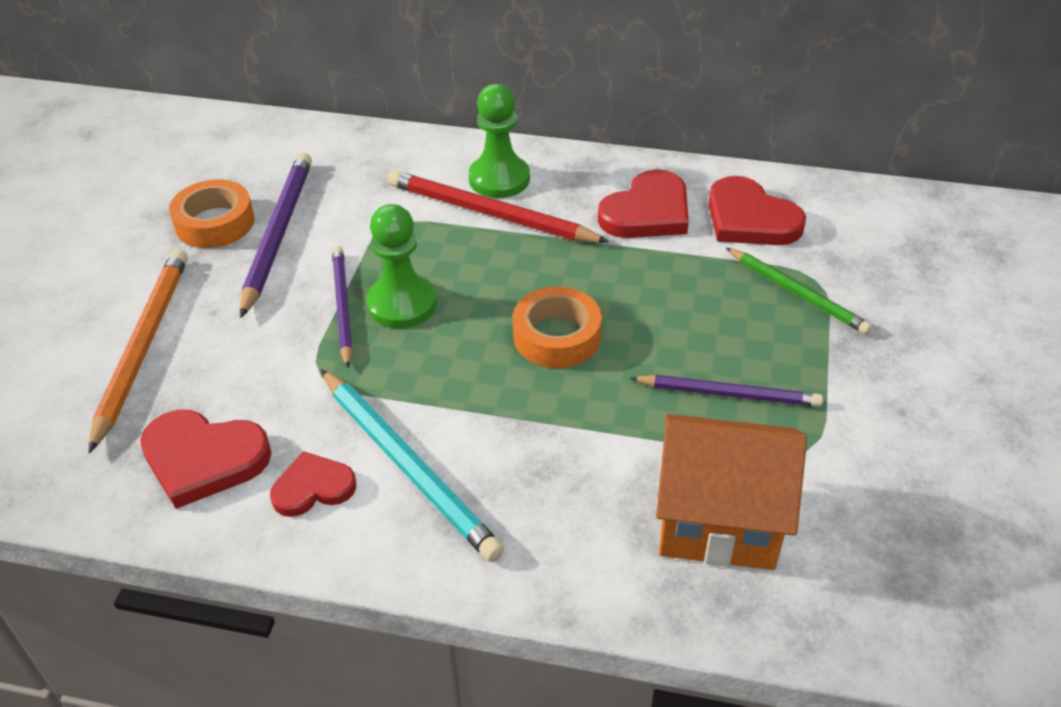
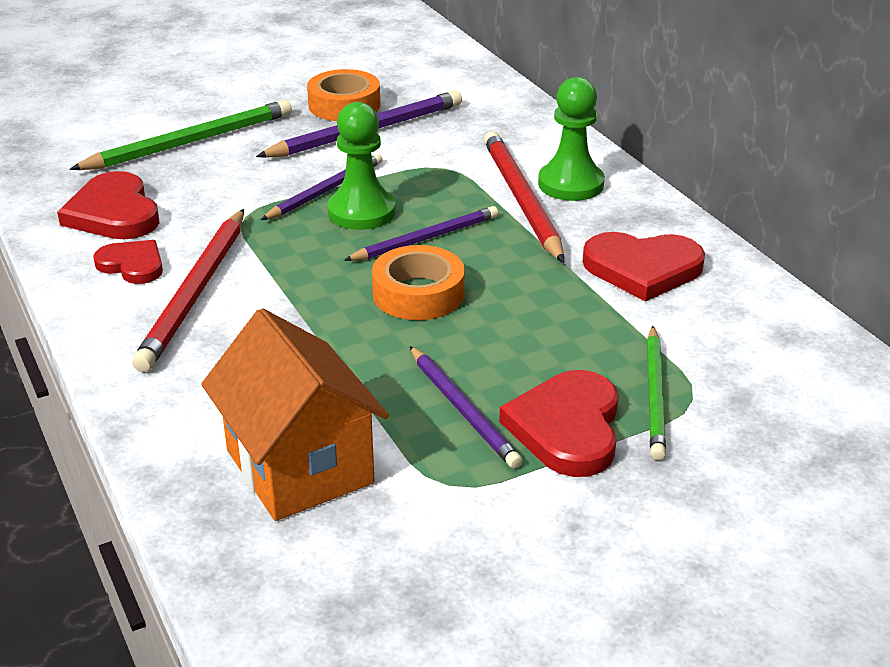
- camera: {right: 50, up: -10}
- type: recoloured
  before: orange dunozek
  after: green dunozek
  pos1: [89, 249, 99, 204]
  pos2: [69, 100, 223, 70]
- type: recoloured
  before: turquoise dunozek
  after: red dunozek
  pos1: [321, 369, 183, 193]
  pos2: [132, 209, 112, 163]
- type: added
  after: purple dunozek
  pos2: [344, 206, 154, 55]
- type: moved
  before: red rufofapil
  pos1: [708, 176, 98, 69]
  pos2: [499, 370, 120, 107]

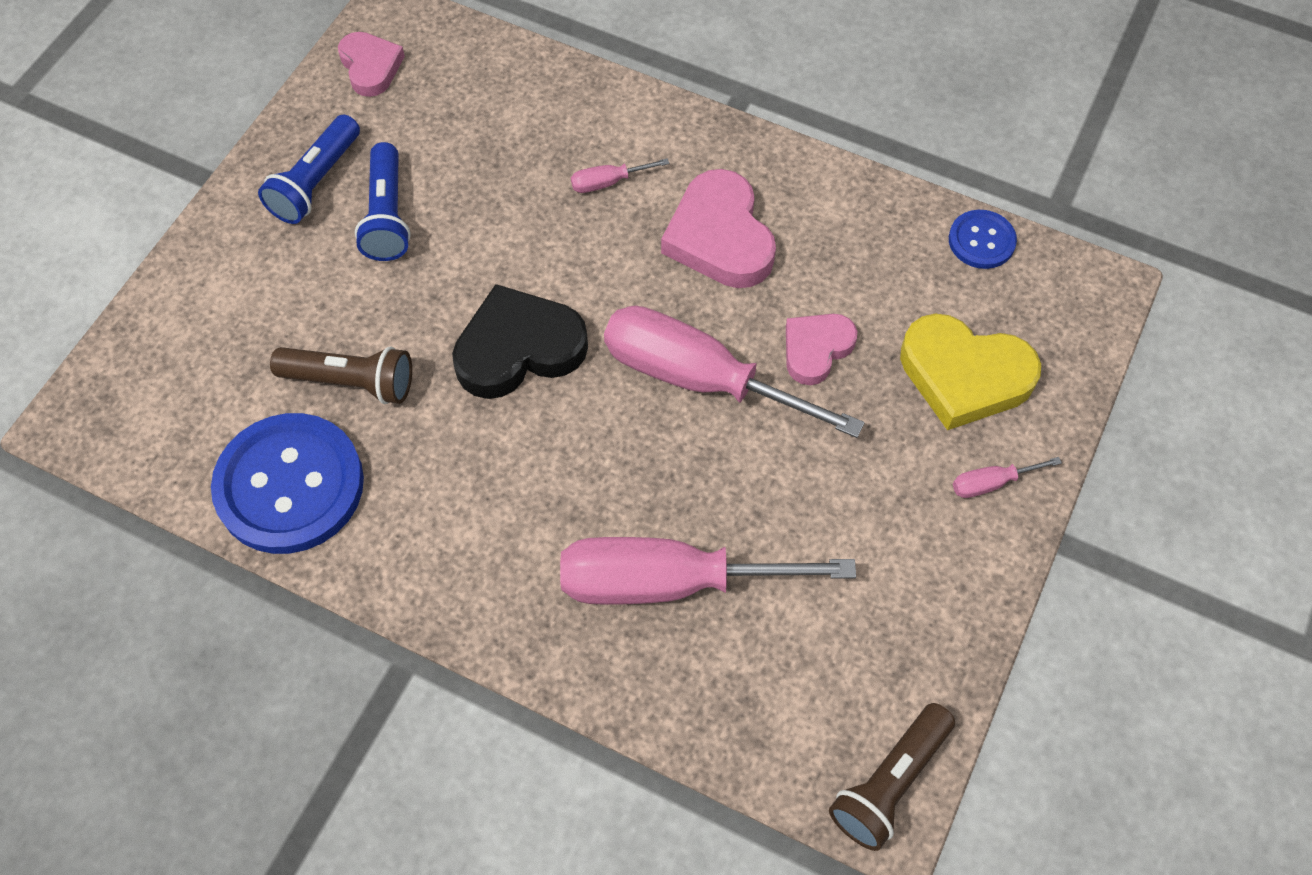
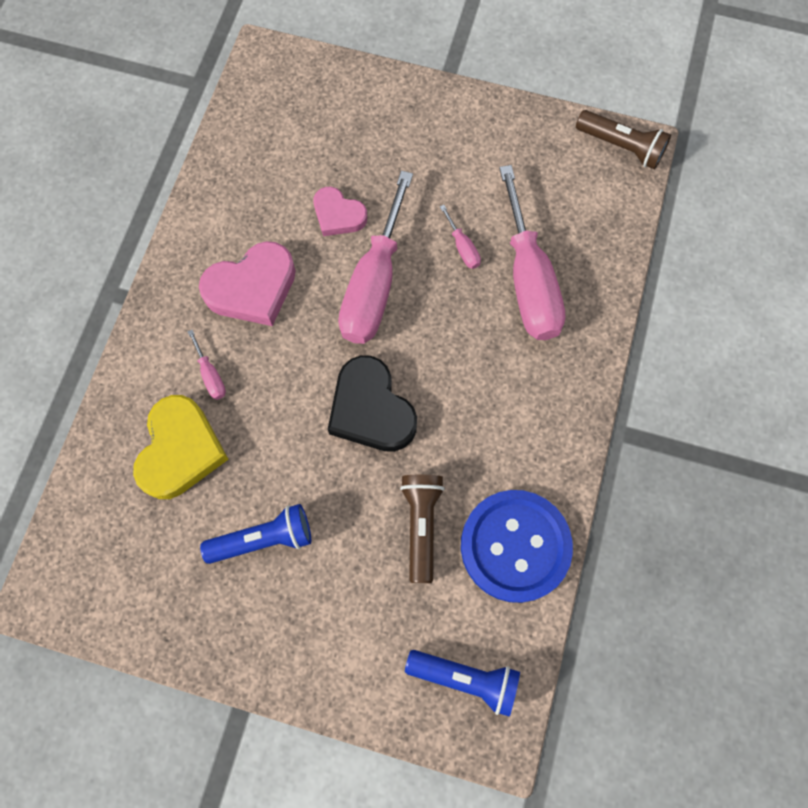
- camera: {right: -100, up: 10}
- type: moved
  before: yellow rufofapil
  pos1: [900, 314, 141, 116]
  pos2: [133, 395, 96, 104]
- type: moved
  before: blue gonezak
  pos1: [258, 114, 102, 110]
  pos2: [405, 650, 115, 67]
- type: moved
  before: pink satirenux
  pos1: [953, 457, 109, 41]
  pos2: [440, 205, 41, 64]
- type: removed
  before: pink rufofapil
  pos1: [338, 32, 67, 65]
- type: removed
  before: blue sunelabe
  pos1: [949, 210, 68, 59]

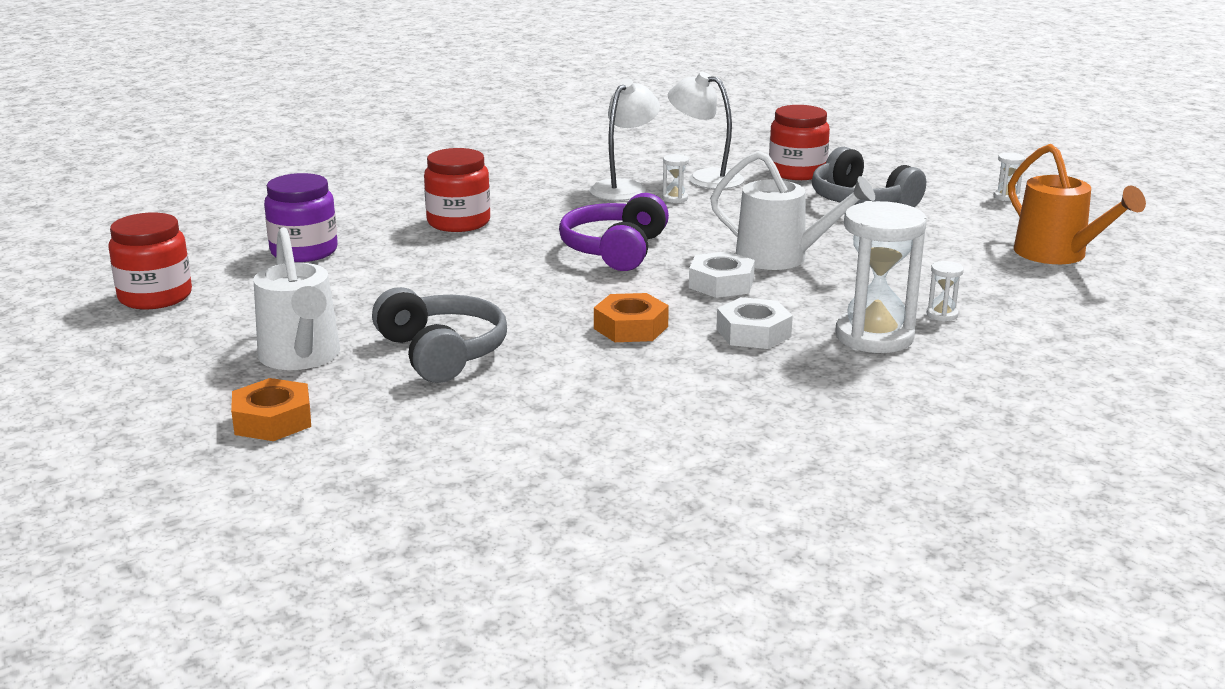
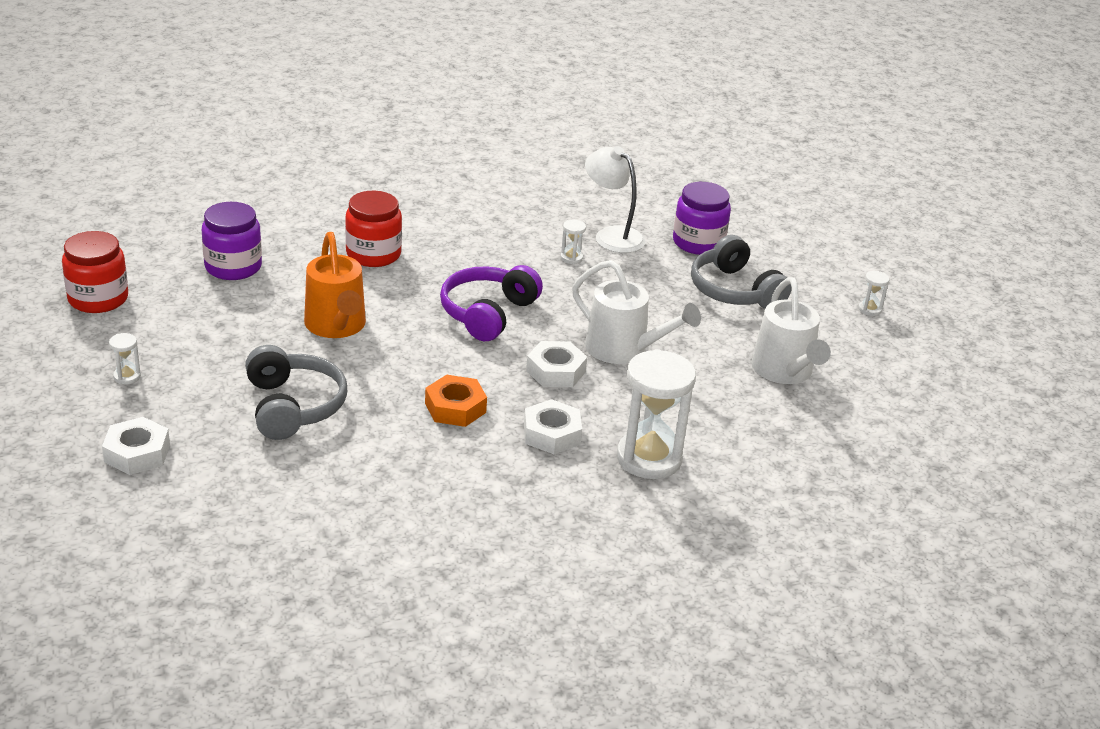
- camera: {right: 10, up: 10}
- type: recoloured
  before: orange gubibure
  after: white gubibure
  pos1: [231, 378, 80, 63]
  pos2: [102, 417, 68, 58]
- type: moved
  before: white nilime
  pos1: [926, 261, 38, 61]
  pos2: [109, 333, 32, 52]
- type: moved
  before: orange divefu
  pos1: [1008, 144, 138, 120]
  pos2: [304, 232, 62, 106]
- type: recoloured
  before: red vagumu
  after: purple vagumu
  pos1: [769, 105, 61, 75]
  pos2: [673, 182, 58, 73]
- type: moved
  before: white divefu
  pos1: [253, 227, 87, 143]
  pos2: [751, 277, 80, 107]
- type: removed
  before: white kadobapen
  pos1: [589, 79, 71, 122]

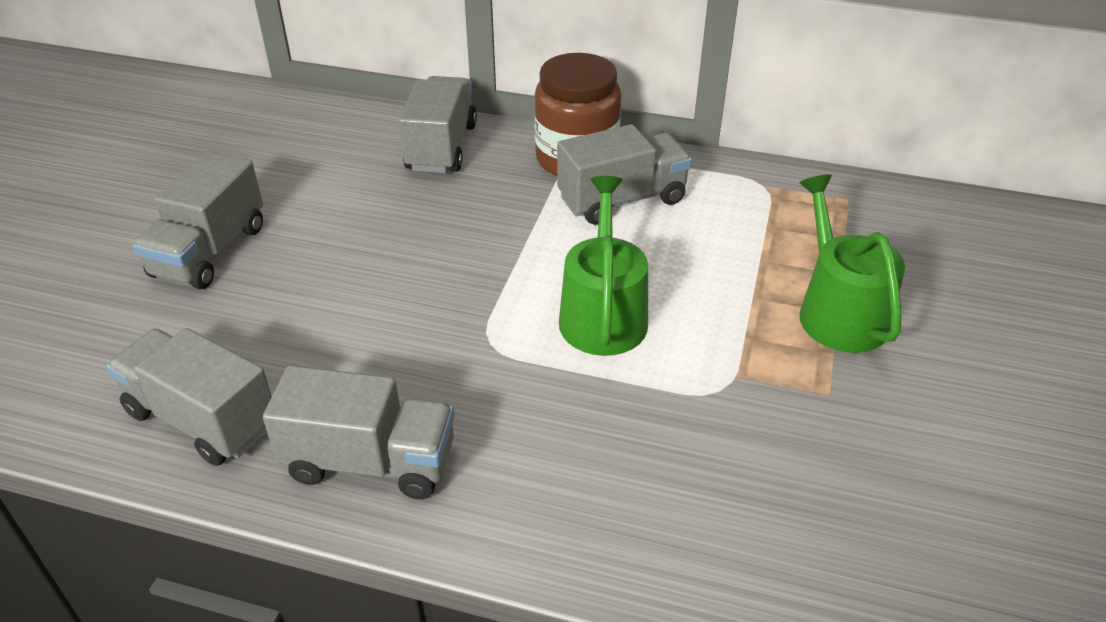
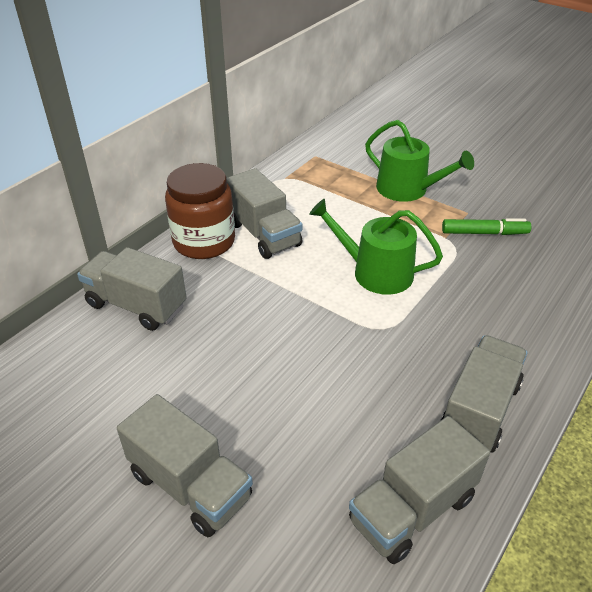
- camera: {right: -70, up: 0}
- type: turned
  before: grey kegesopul
  pos1: [557, 124, 135, 101]
  pos2: [227, 168, 75, 91]
  turn: 150
- type: turned
  before: green divefu
  pos1: [799, 175, 106, 178]
  pos2: [365, 120, 109, 82]
  turn: -150
- type: added
  after: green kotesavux
  pos2: [442, 218, 89, 17]

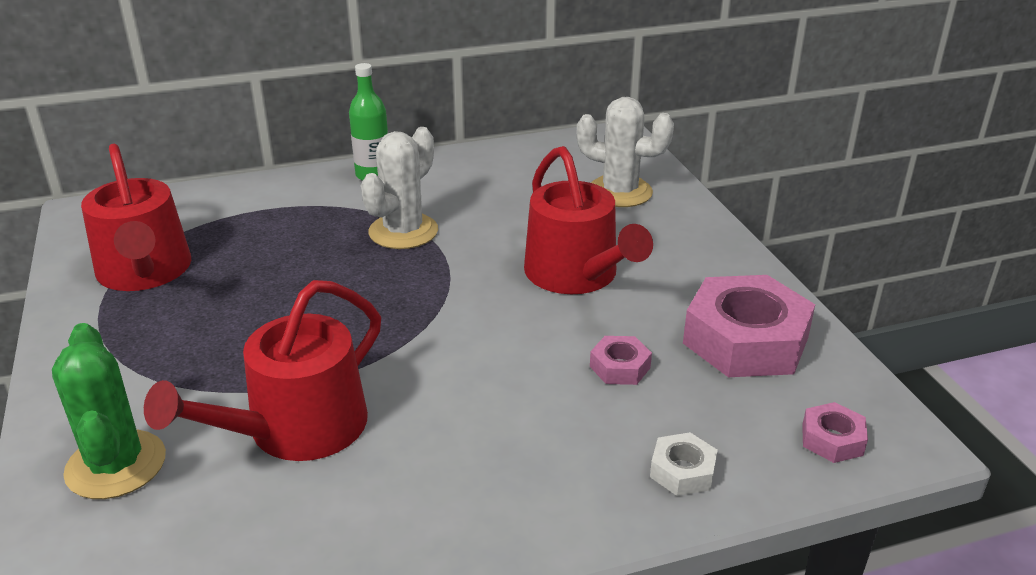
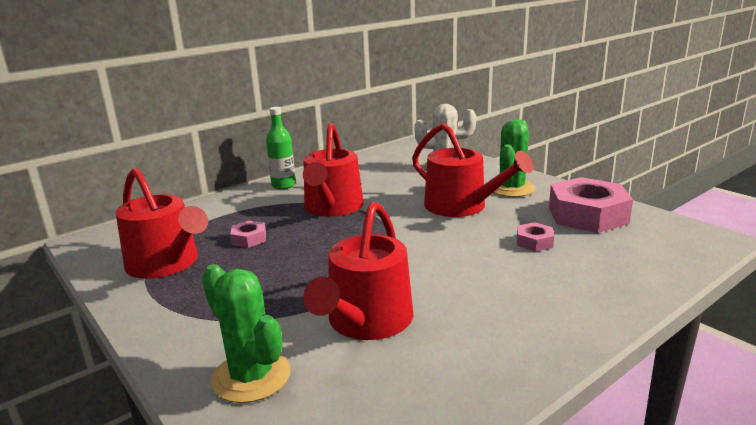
- camera: {right: -20, up: -10}
- type: moved
  before: pink gubibure
  pos1: [802, 402, 66, 61]
  pos2: [230, 221, 36, 27]
- type: replaced
  before: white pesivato
  after: red divefu
  pos1: [361, 127, 77, 122]
  pos2: [303, 123, 60, 94]
- type: added
  after: green pesivato
  pos2: [493, 120, 42, 77]
- type: removed
  before: white gubibure
  pos1: [650, 432, 68, 64]

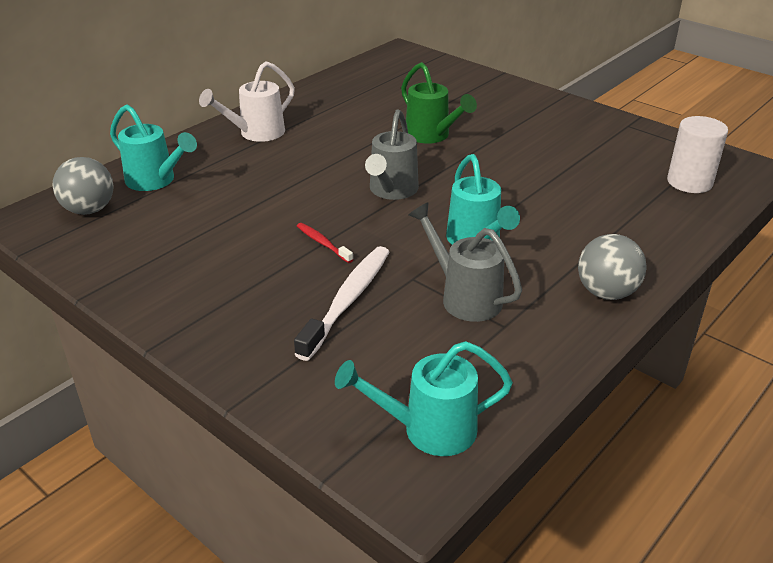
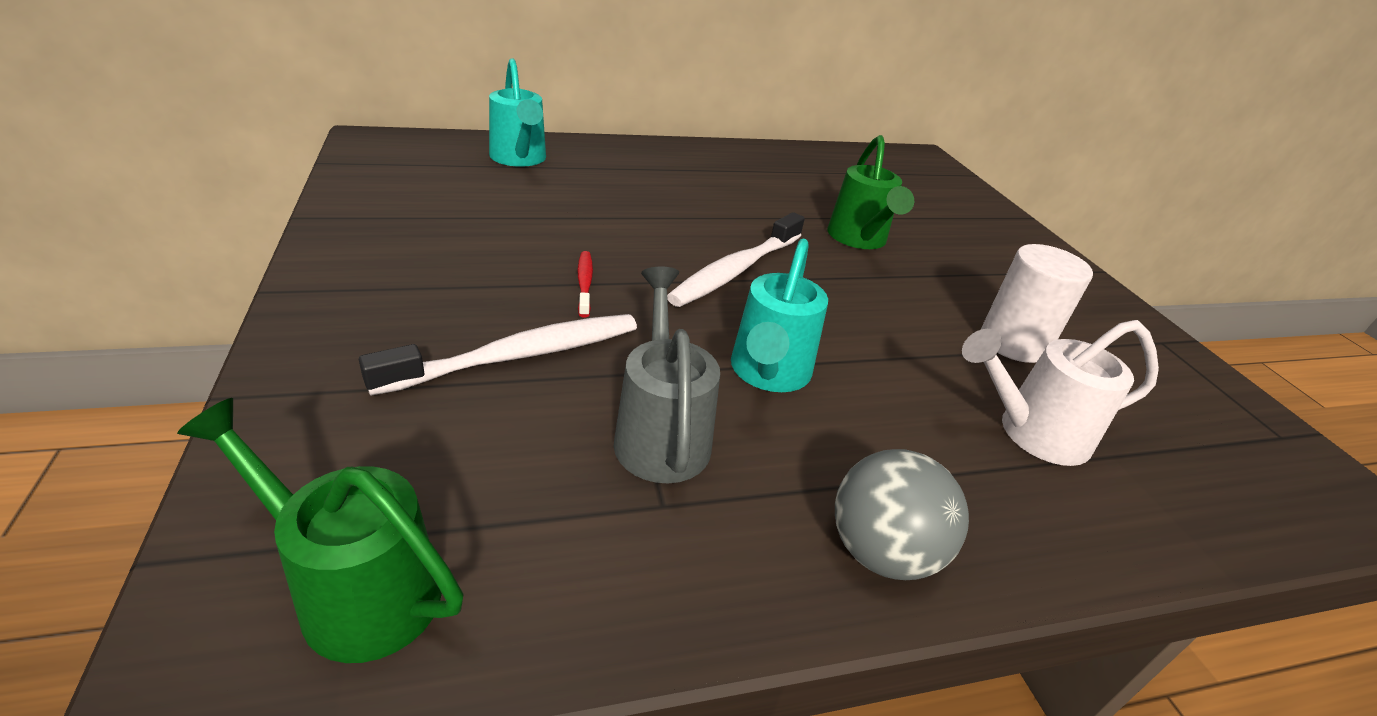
- camera: {right: 30, up: 0}
- type: recoloured
  before: turquoise divefu
  after: green divefu
  pos1: [335, 341, 178, 115]
  pos2: [177, 398, 287, 265]
- type: replaced
  before: grey divefu
  after: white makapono
  pos1: [365, 109, 54, 91]
  pos2: [667, 212, 138, 95]
- type: moved
  before: white divefu
  pos1: [199, 61, 96, 81]
  pos2: [962, 320, 197, 146]
- type: moved
  before: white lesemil
  pos1: [667, 116, 61, 77]
  pos2: [981, 244, 112, 119]
- type: removed
  before: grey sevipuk
  pos1: [52, 157, 62, 58]

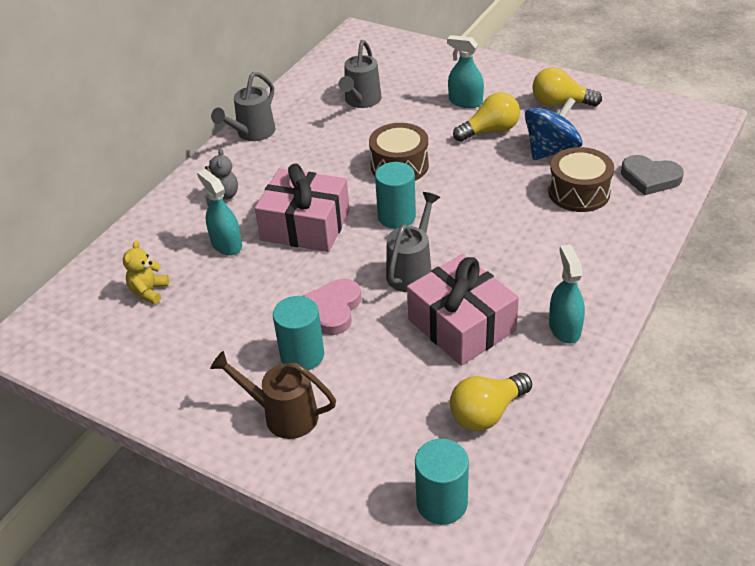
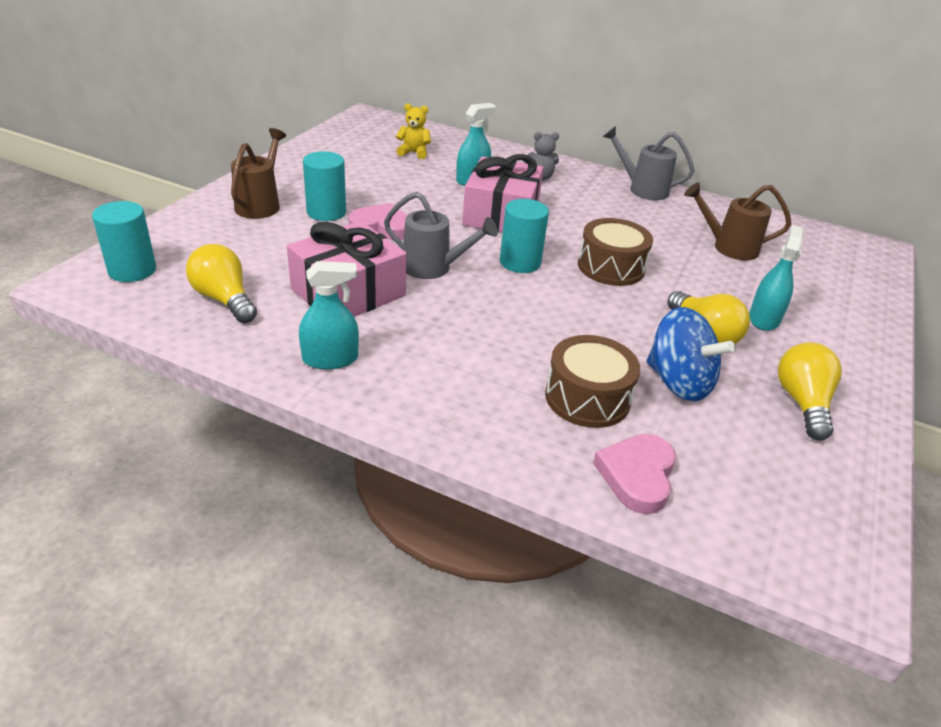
- camera: {right: 80, up: -5}
- type: recoloured
  before: grey rufofapil
  after: pink rufofapil
  pos1: [621, 155, 63, 40]
  pos2: [593, 434, 83, 80]
- type: recoloured
  before: grey divefu
  after: brown divefu
  pos1: [339, 40, 43, 68]
  pos2: [684, 182, 107, 78]

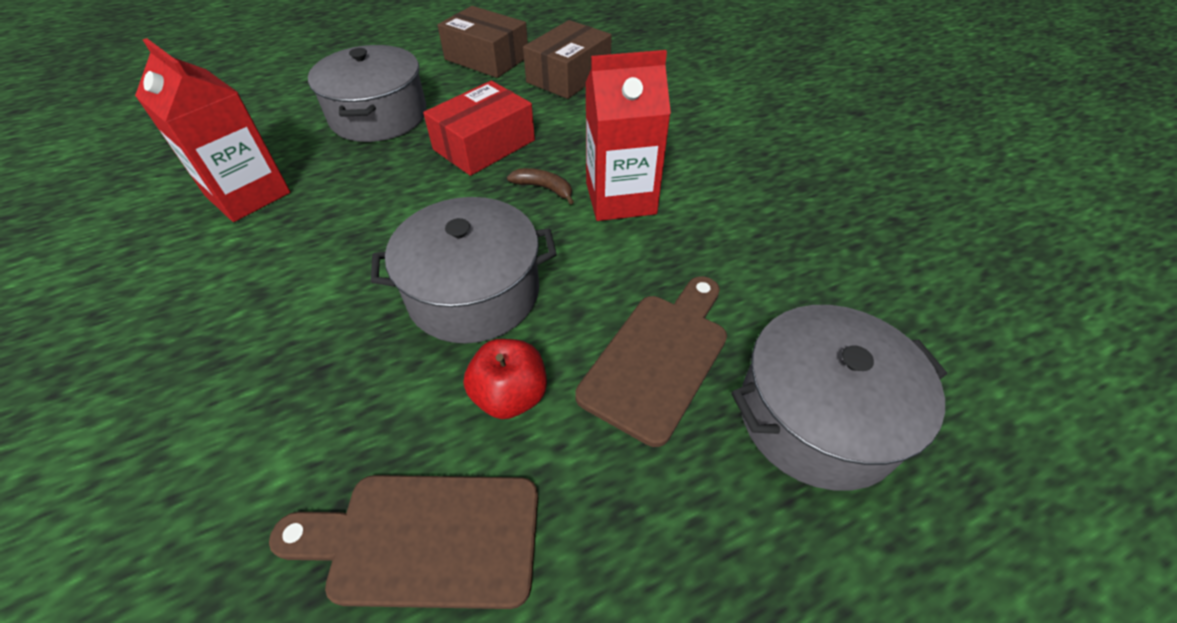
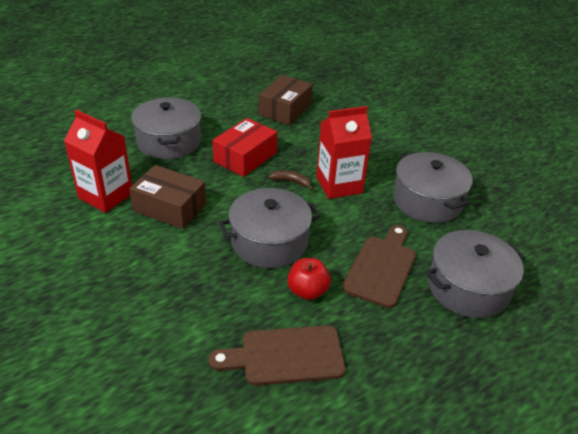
- camera: {right: -10, up: -10}
- type: moved
  before: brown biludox
  pos1: [438, 6, 90, 72]
  pos2: [129, 165, 77, 64]
- type: added
  after: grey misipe
  pos2: [393, 152, 80, 71]

